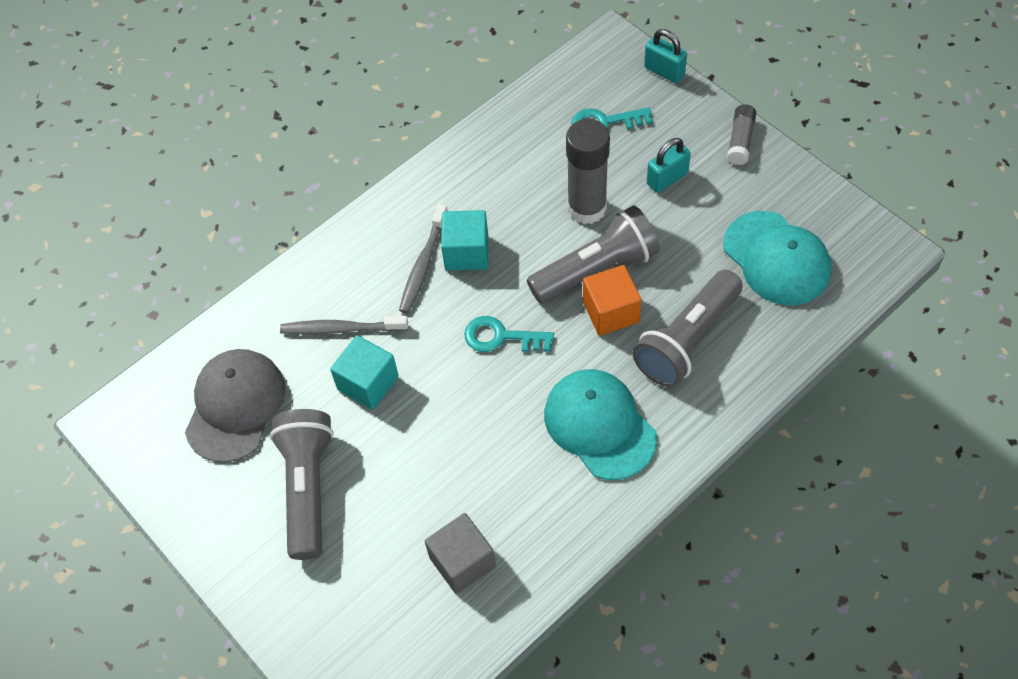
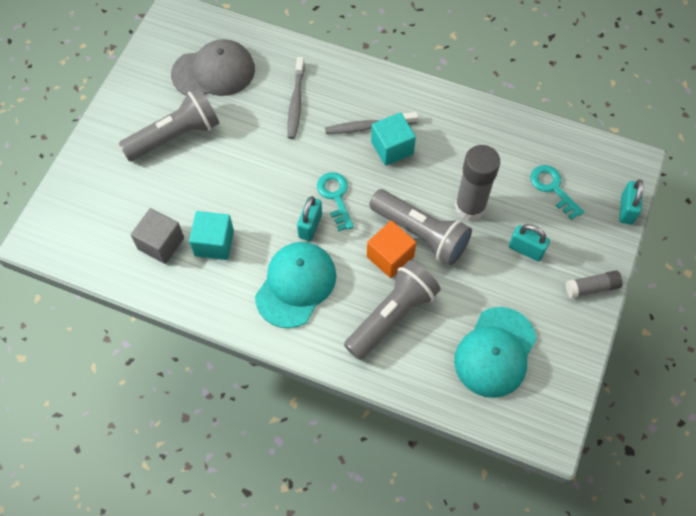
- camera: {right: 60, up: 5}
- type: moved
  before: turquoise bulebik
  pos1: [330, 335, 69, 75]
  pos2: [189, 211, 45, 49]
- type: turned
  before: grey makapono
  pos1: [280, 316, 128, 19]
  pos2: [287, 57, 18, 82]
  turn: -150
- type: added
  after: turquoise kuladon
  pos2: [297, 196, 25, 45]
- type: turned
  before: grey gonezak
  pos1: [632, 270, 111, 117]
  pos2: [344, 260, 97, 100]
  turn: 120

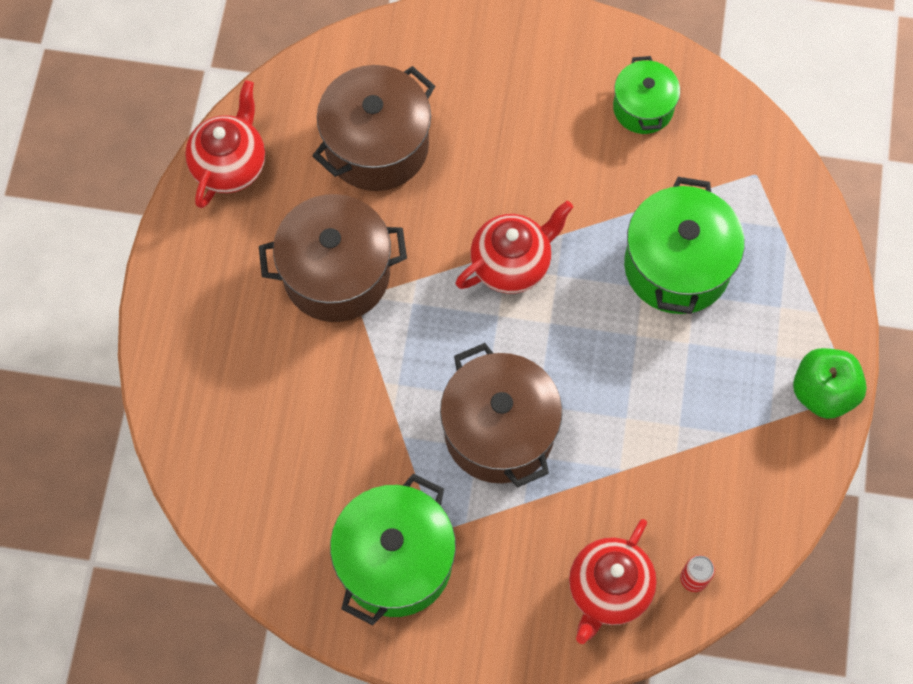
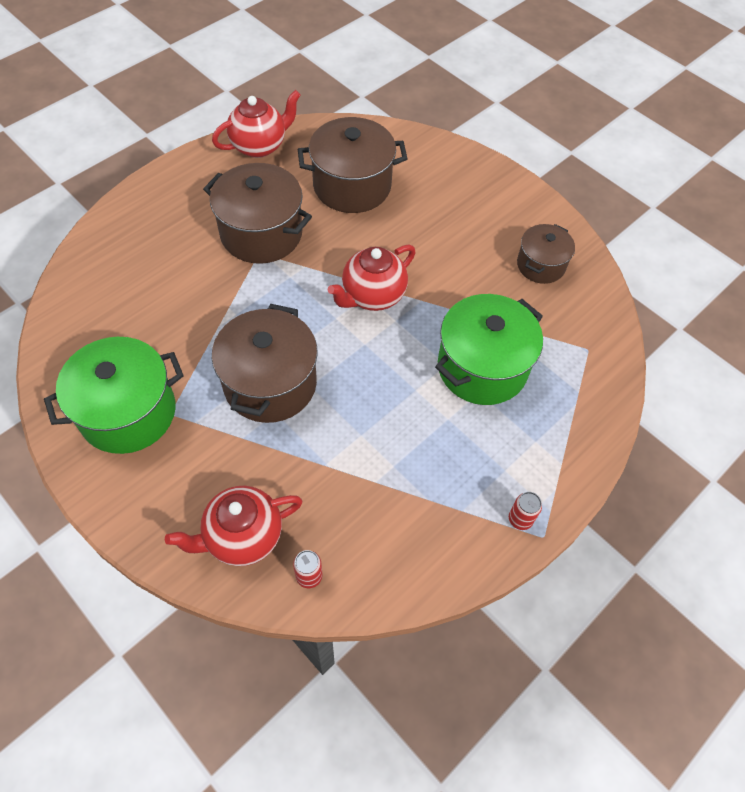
- camera: {right: 35, up: -10}
- type: turned
  before: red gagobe
  pos1: [456, 201, 117, 93]
  pos2: [328, 245, 88, 66]
  turn: 135
- type: replaced
  before: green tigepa
  after: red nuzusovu
  pos1: [793, 348, 74, 71]
  pos2: [509, 492, 33, 38]
- type: recoloured
  before: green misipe
  after: brown misipe
  pos1: [613, 56, 67, 78]
  pos2: [517, 224, 58, 60]

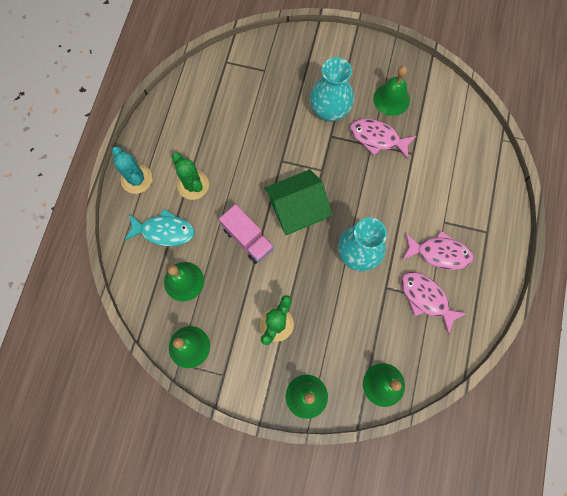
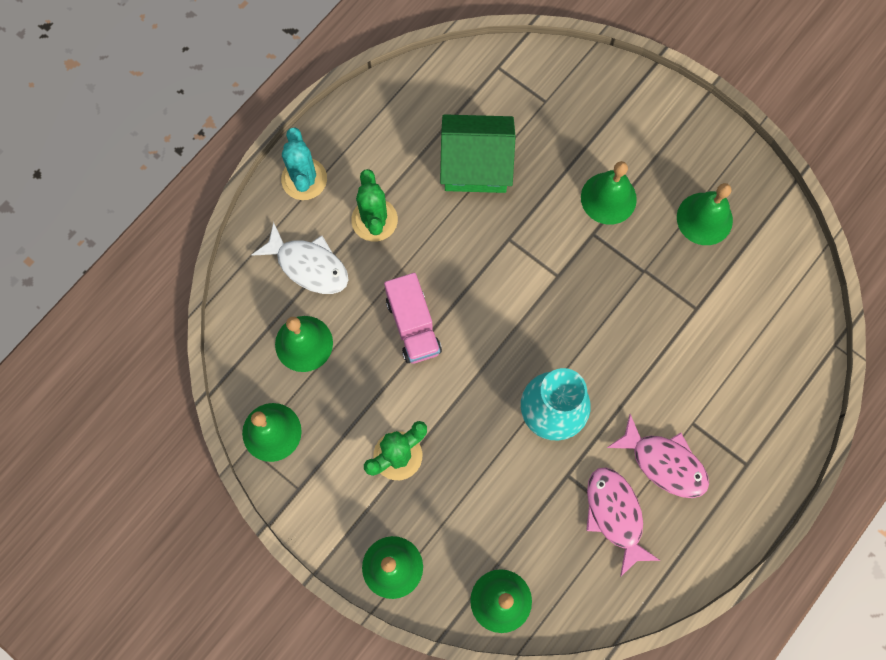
- camera: {right: 25, up: 0}
- type: recoloured
  before: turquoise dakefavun
  after: white dakefavun
  pos1: [124, 209, 71, 37]
  pos2: [252, 222, 97, 72]
- type: moved
  before: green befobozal
  pos1: [264, 169, 68, 66]
  pos2: [440, 114, 75, 79]
- type: replaced
  before: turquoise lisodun
  after: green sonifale
  pos1: [310, 57, 44, 65]
  pos2: [581, 161, 56, 64]
- type: removed
  before: pink dakefavun
  pos1: [350, 118, 66, 41]

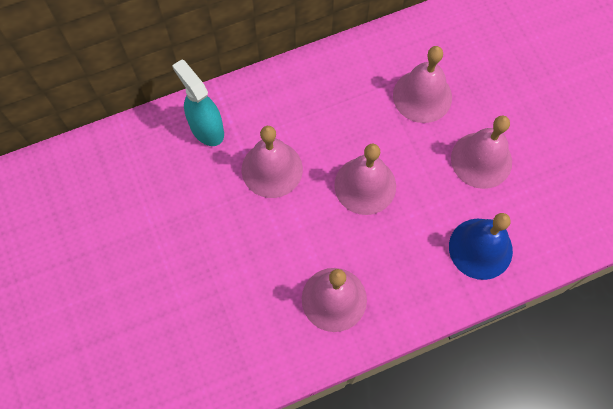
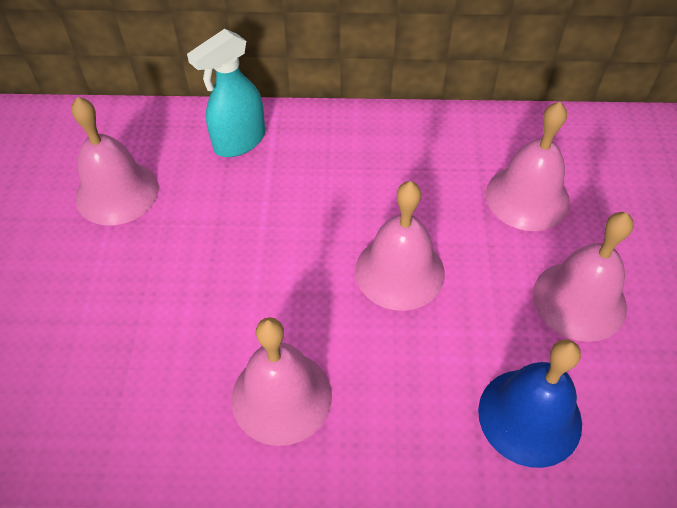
- camera: {right: 25, up: -15}
- type: moved
  before: pink sonifale
  pos1: [242, 126, 61, 72]
  pos2: [71, 97, 88, 128]
- type: turned
  before: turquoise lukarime
  pos1: [172, 60, 52, 86]
  pos2: [187, 29, 78, 128]
  turn: -120

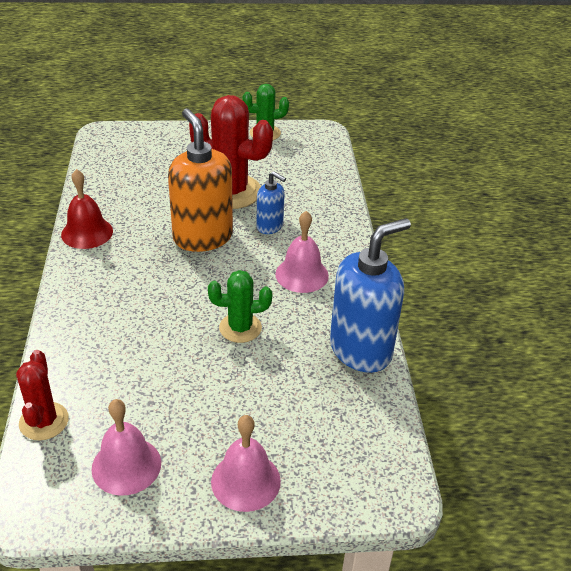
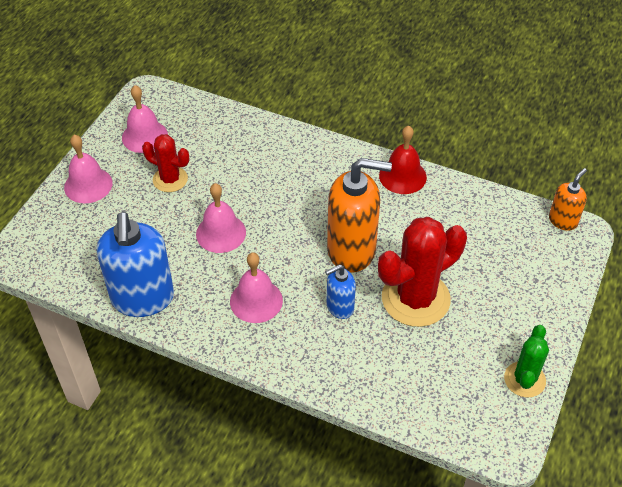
- camera: {right: 120, up: 10}
- type: moved
  before: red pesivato
  pos1: [16, 350, 53, 90]
  pos2: [142, 134, 47, 58]
- type: replaced
  before: green pesivato
  after: pink sonifale
  pos1: [208, 270, 64, 73]
  pos2: [196, 183, 50, 70]
- type: added
  after: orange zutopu
  pos2: [549, 168, 38, 63]

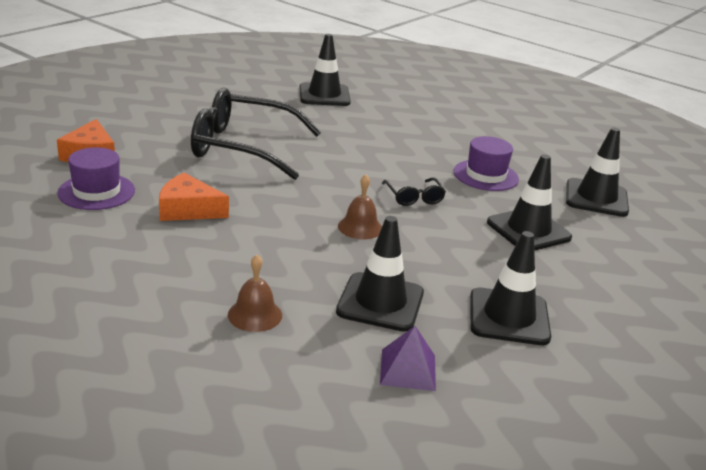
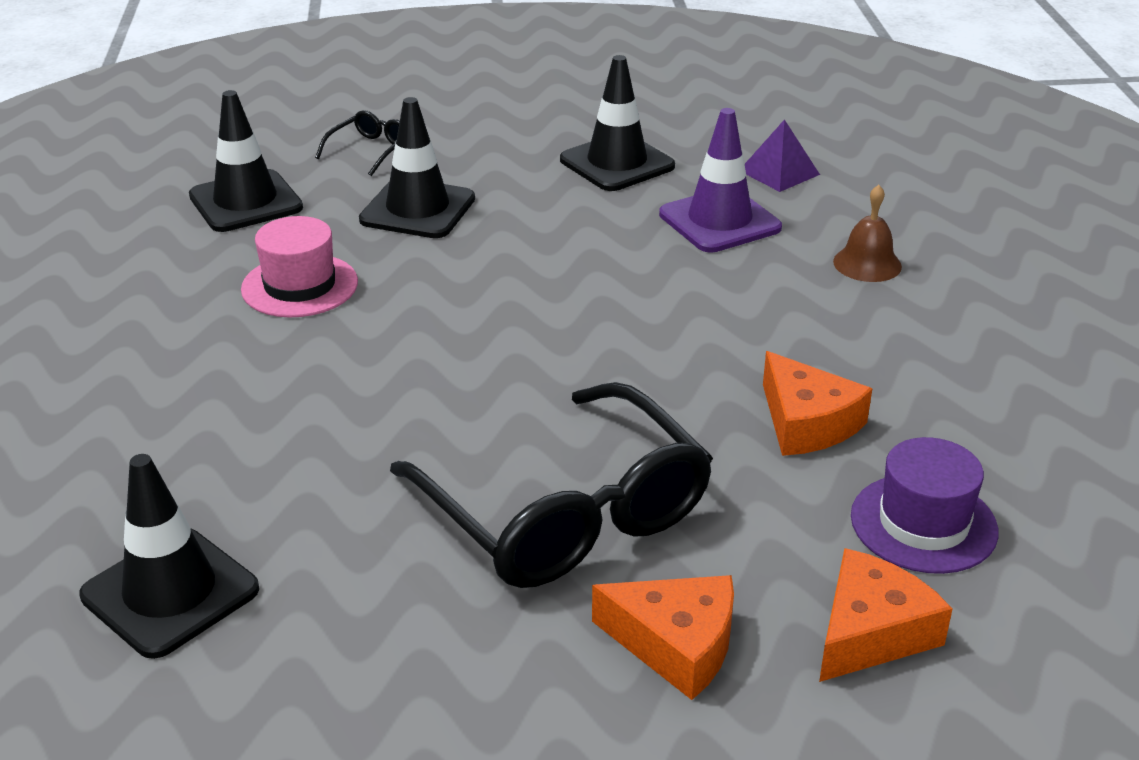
- camera: {right: -130, up: 5}
- type: recoloured
  before: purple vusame
  after: pink vusame
  pos1: [454, 136, 65, 55]
  pos2: [241, 216, 117, 101]
- type: moved
  before: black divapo
  pos1: [382, 177, 64, 29]
  pos2: [315, 110, 85, 66]
- type: added
  after: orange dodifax
  pos2: [592, 575, 142, 125]
- type: recoloured
  before: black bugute
  after: purple bugute
  pos1: [336, 216, 88, 116]
  pos2: [659, 108, 123, 145]
- type: removed
  before: brown sonifale
  pos1: [338, 174, 44, 65]

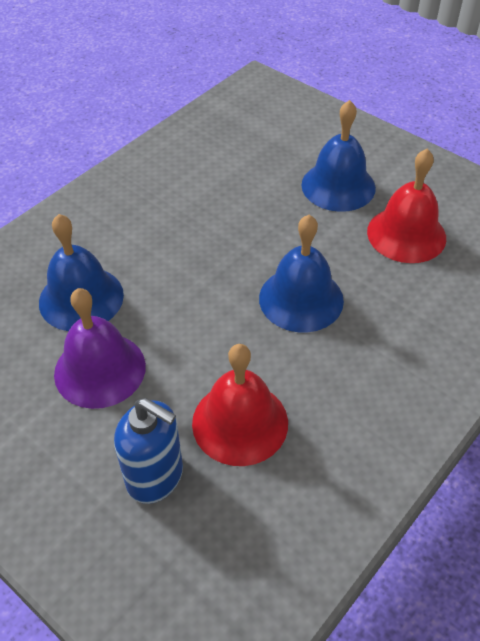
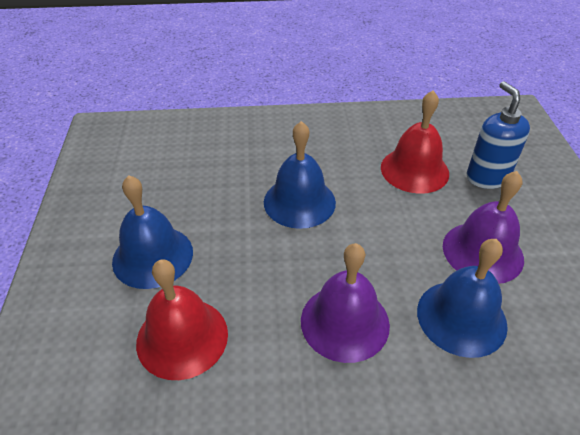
- camera: {right: -135, up: -5}
- type: moved
  before: red sonifale
  pos1: [367, 149, 79, 114]
  pos2: [136, 259, 92, 121]
- type: added
  after: purple sonifale
  pos2: [301, 243, 89, 120]

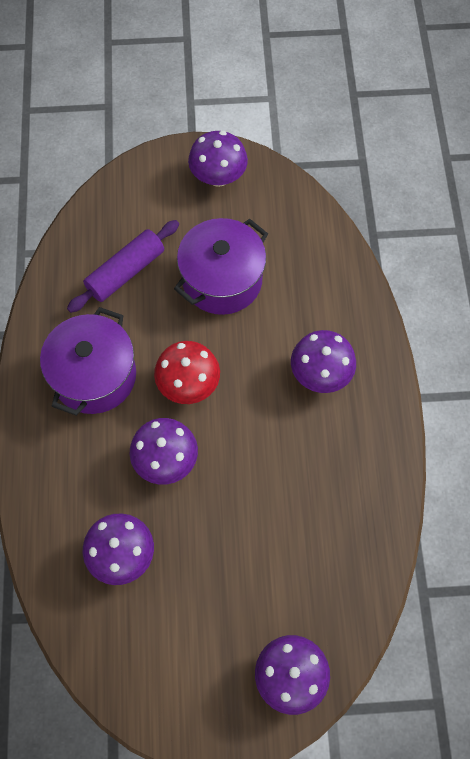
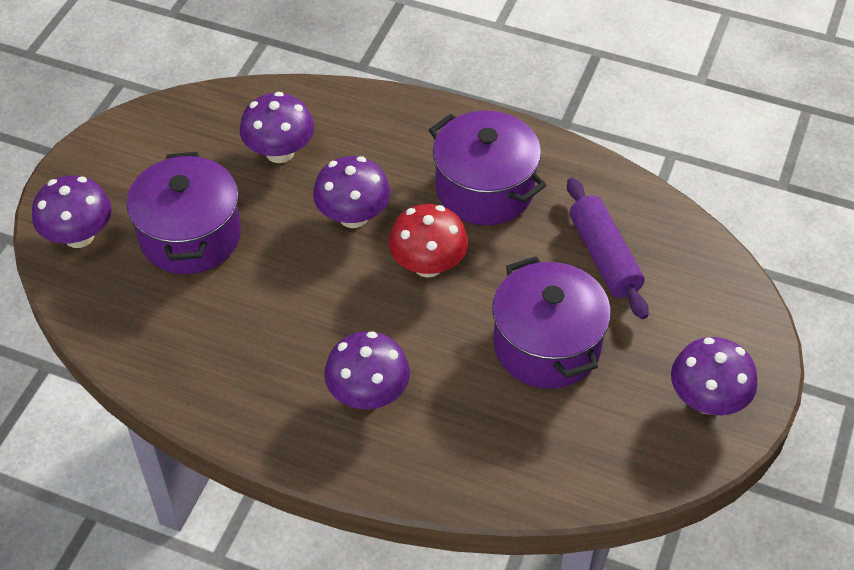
- camera: {right: 115, up: -15}
- type: added
  after: purple misipe
  pos2: [126, 152, 115, 122]

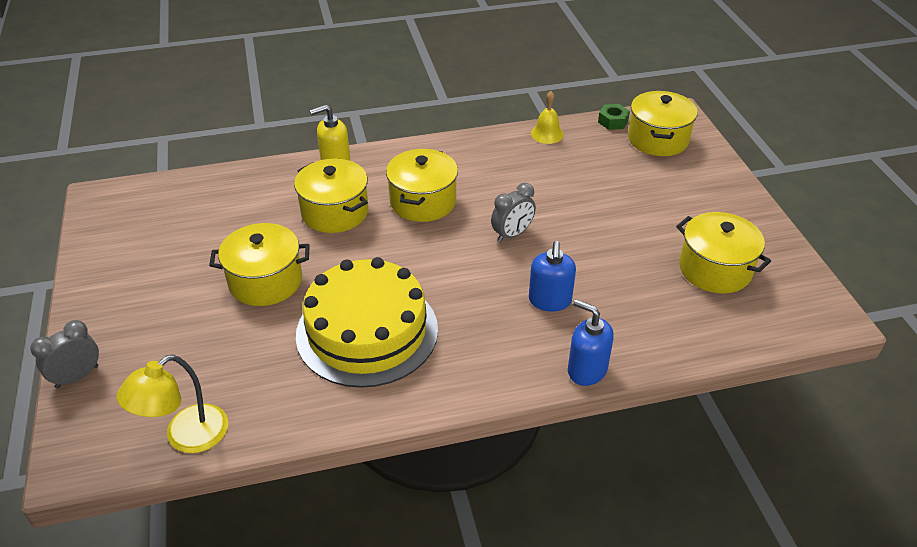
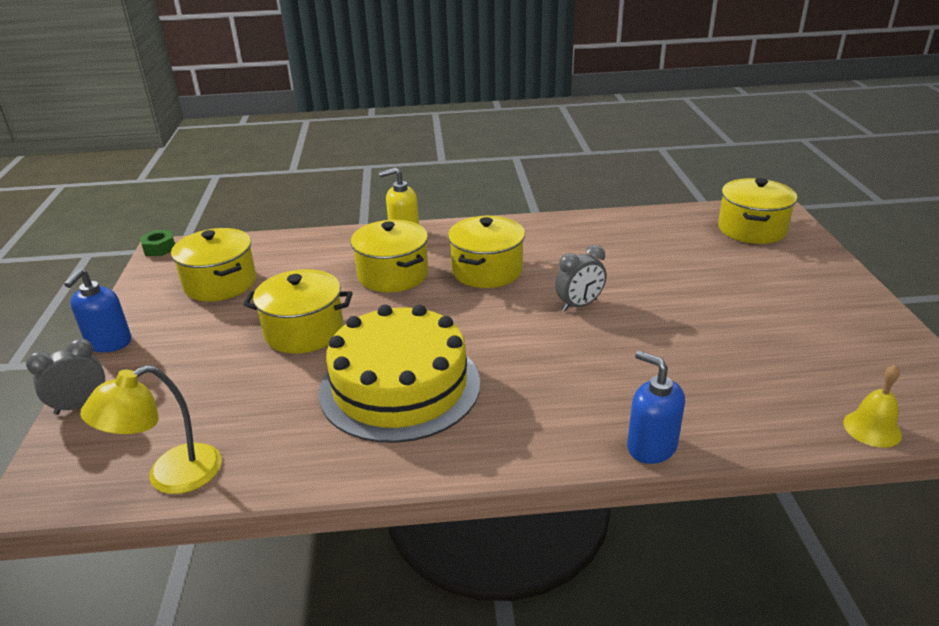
- camera: {right: 10, up: -10}
- type: moved
  before: blue zutopu
  pos1: [529, 241, 47, 70]
  pos2: [64, 269, 67, 83]
- type: moved
  before: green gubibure
  pos1: [598, 104, 32, 26]
  pos2: [140, 230, 35, 26]
- type: moved
  before: yellow misipe
  pos1: [676, 212, 95, 82]
  pos2: [171, 228, 85, 73]
- type: moved
  before: yellow sonifale
  pos1: [531, 91, 33, 53]
  pos2: [843, 365, 59, 83]

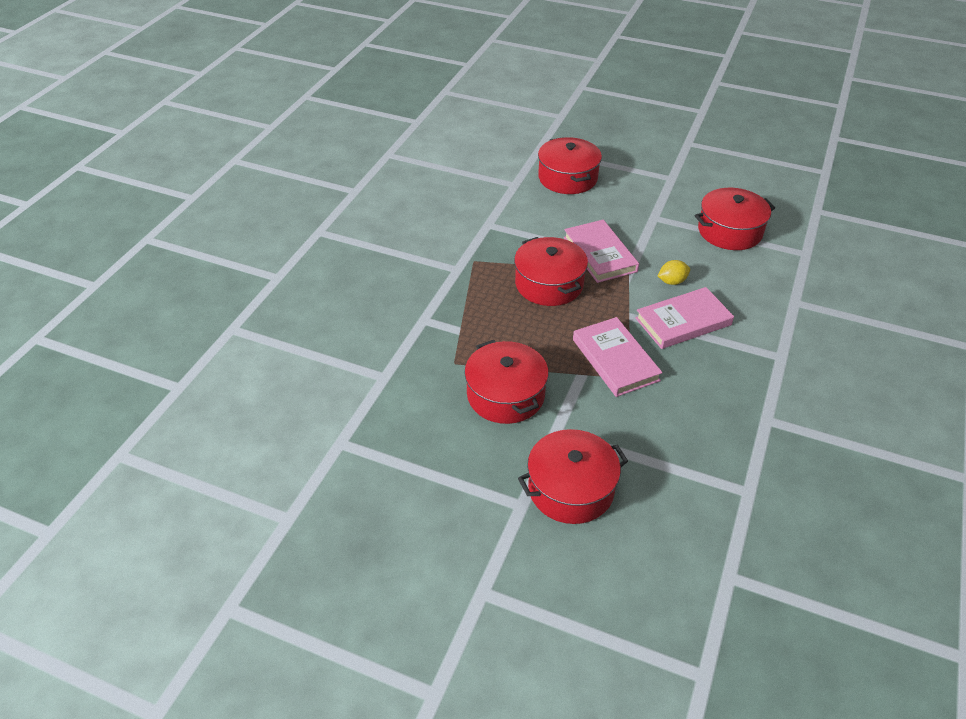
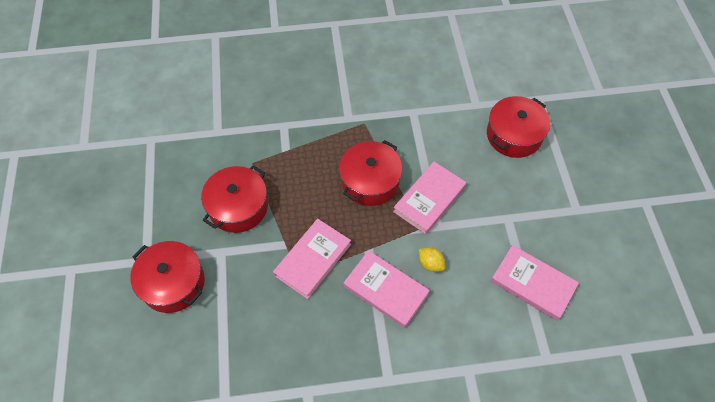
- camera: {right: 60, up: 15}
- type: replaced
  before: red misipe
  after: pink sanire
  pos1: [695, 188, 80, 62]
  pos2: [491, 245, 88, 76]

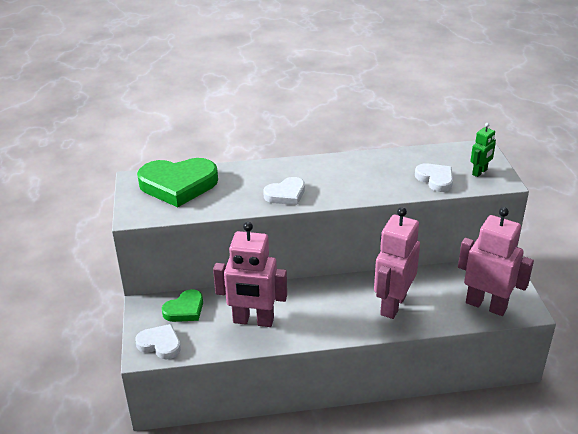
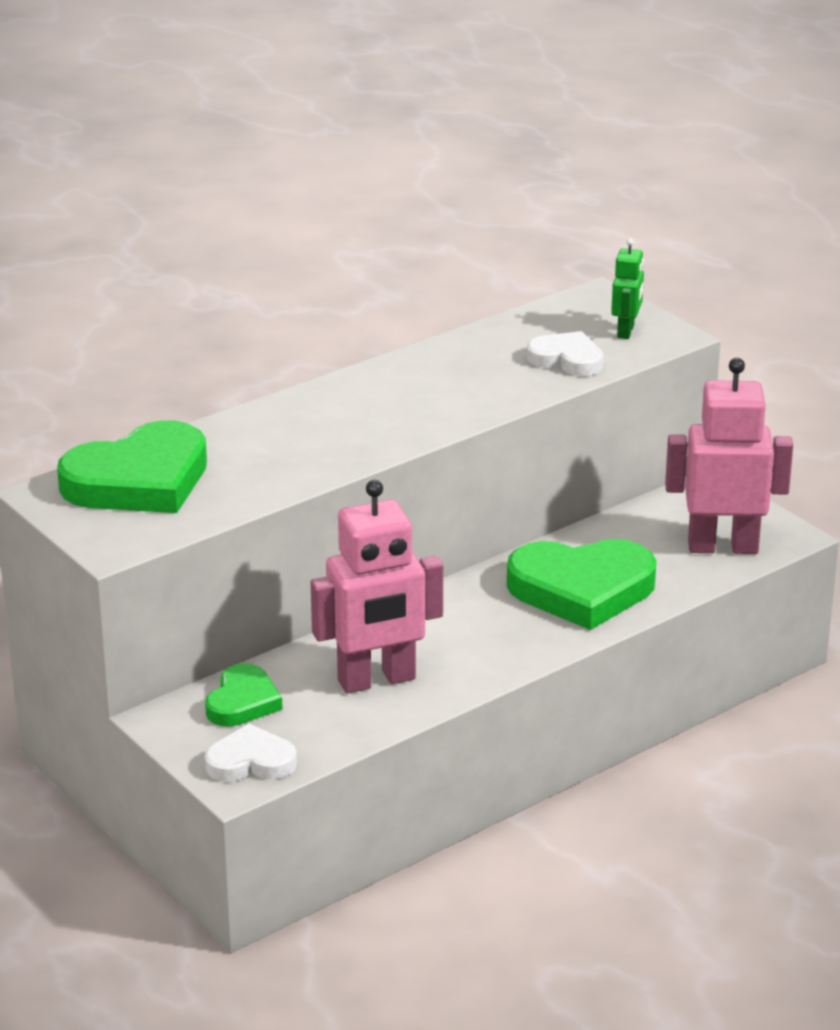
- camera: {right: -30, up: -5}
- type: replaced
  before: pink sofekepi
  after: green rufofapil
  pos1: [374, 207, 46, 112]
  pos2: [507, 539, 149, 91]
- type: removed
  before: white rufofapil
  pos1: [263, 177, 42, 28]

